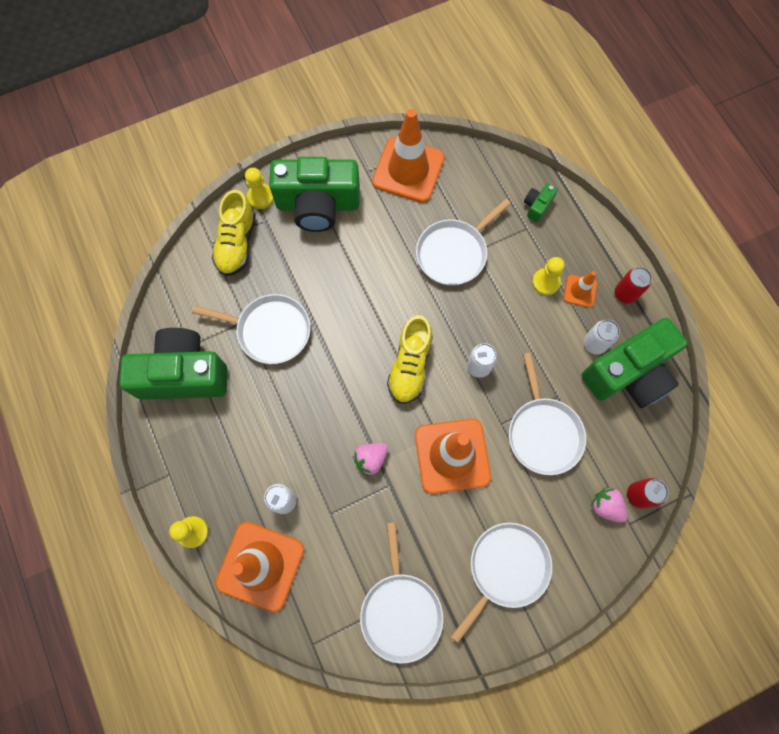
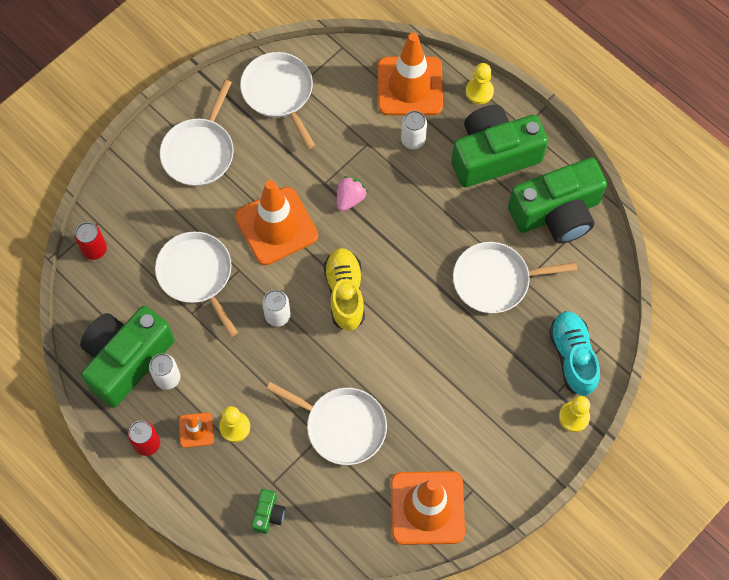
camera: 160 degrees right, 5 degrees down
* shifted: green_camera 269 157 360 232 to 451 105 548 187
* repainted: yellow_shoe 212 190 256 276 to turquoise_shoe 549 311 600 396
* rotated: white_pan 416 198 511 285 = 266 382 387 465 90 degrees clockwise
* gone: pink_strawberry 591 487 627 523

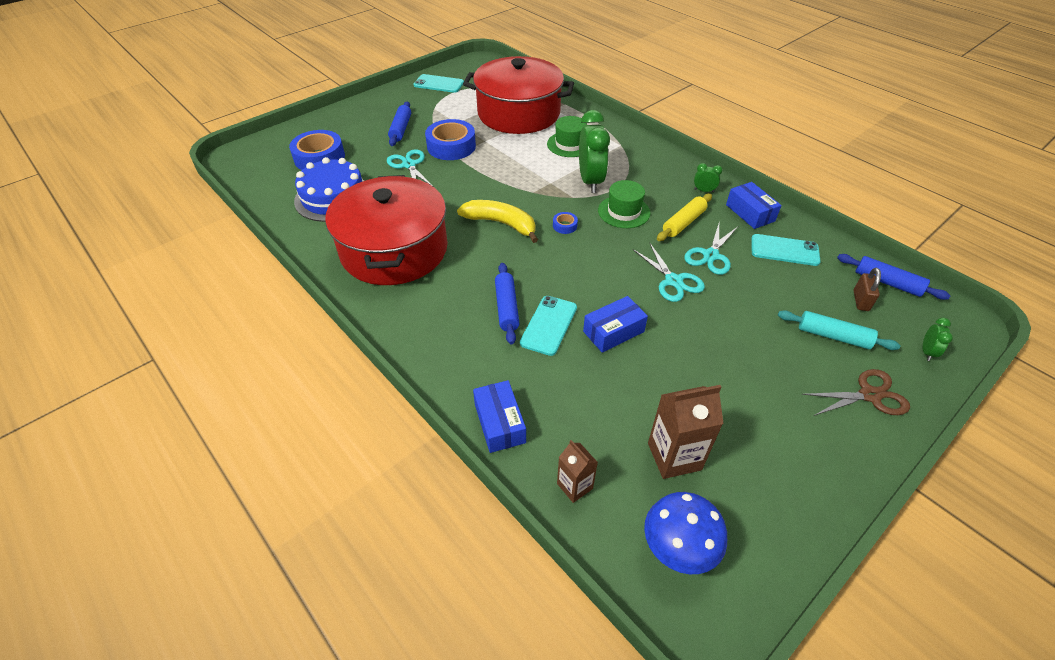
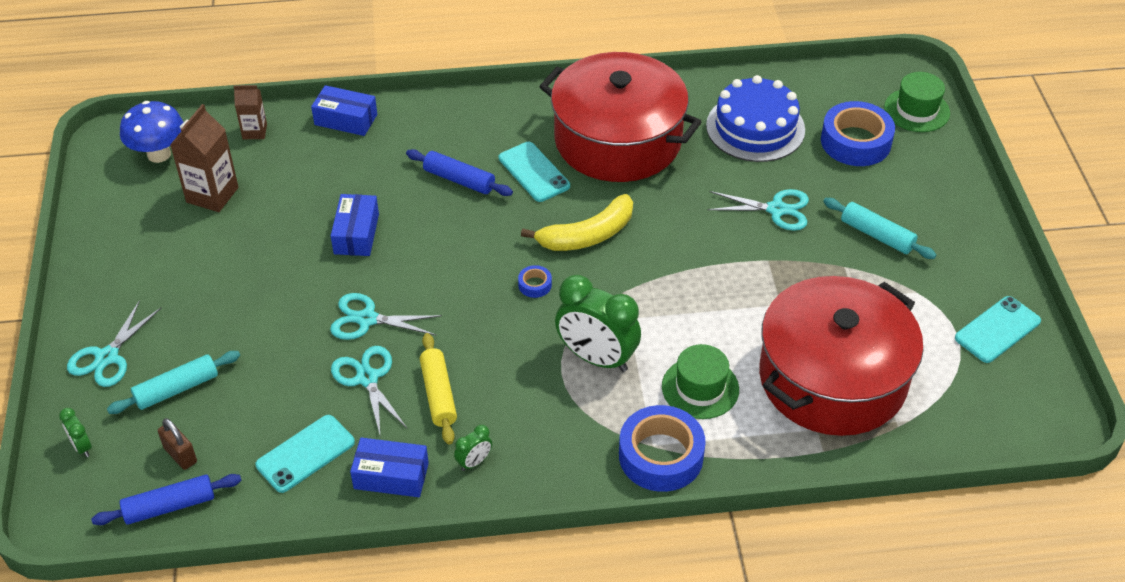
camera: 125 degrees right, 0 degrees up
* repainted: blue_rolling_pin 388 102 411 146 to turquoise_rolling_pin 823 198 936 259
* shifted: blue_tape 425 119 476 160 to 619 405 705 492
* shifted: green_hat 598 180 650 228 to 884 72 950 132
* shifted: turquoise_phone 520 296 577 356 to 499 142 570 202
* repainted: brown_scissors 802 369 910 416 to turquoise_scissors 67 300 162 387

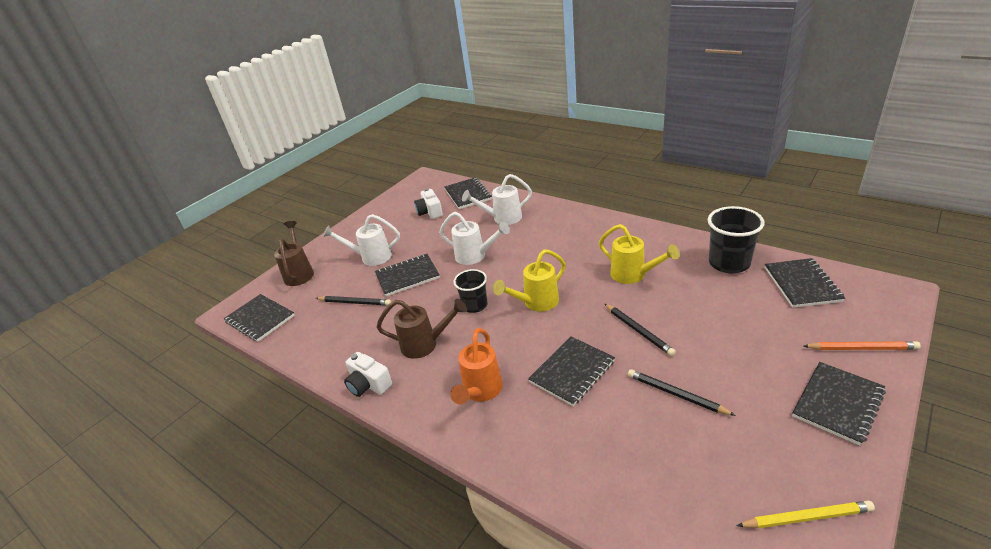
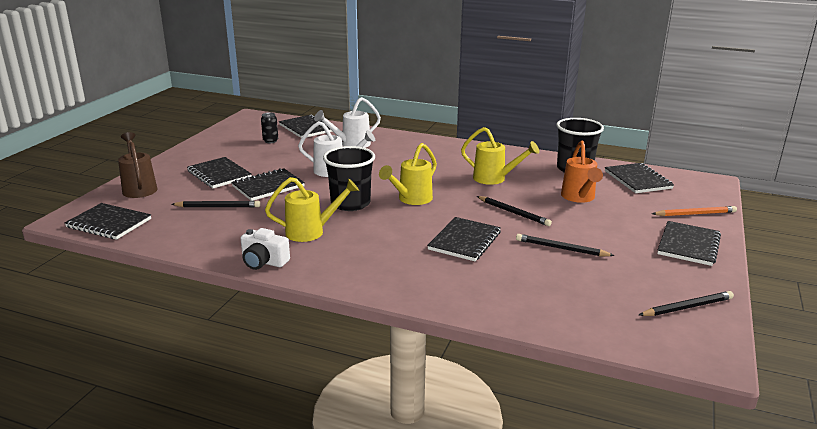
camera: 20 degrees left, 10 degrees down
* swapped: white_camera 414 188 443 219 to black_can 261 112 278 143
* swapped: white_watering_can 323 214 400 266 to black_notebook 187 157 252 188
* scaled: black_cup 453 269 488 313 = 323 146 375 211 x1.54
* repainted: brown_watering_can 377 299 467 359 to yellow_watering_can 265 177 359 242
* shifted: orange_watering_can 450 328 503 404 to 561 140 603 203
* repainted: yellow_pencil 736 501 875 528 to black_pencil 639 291 734 316

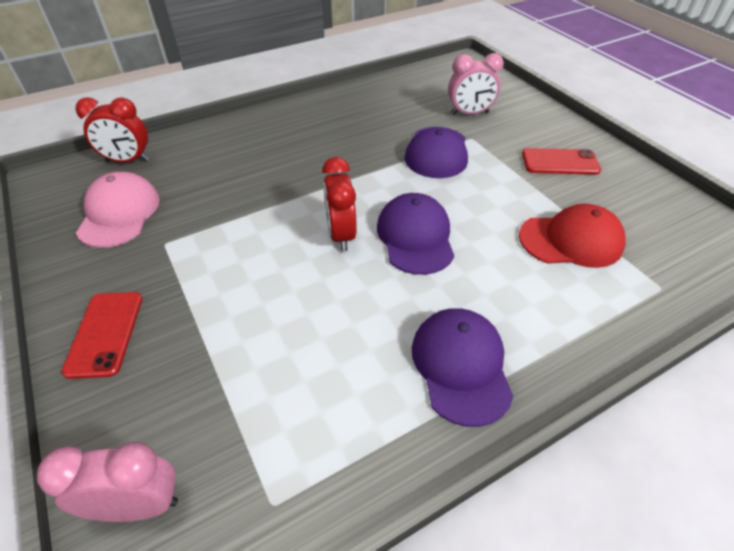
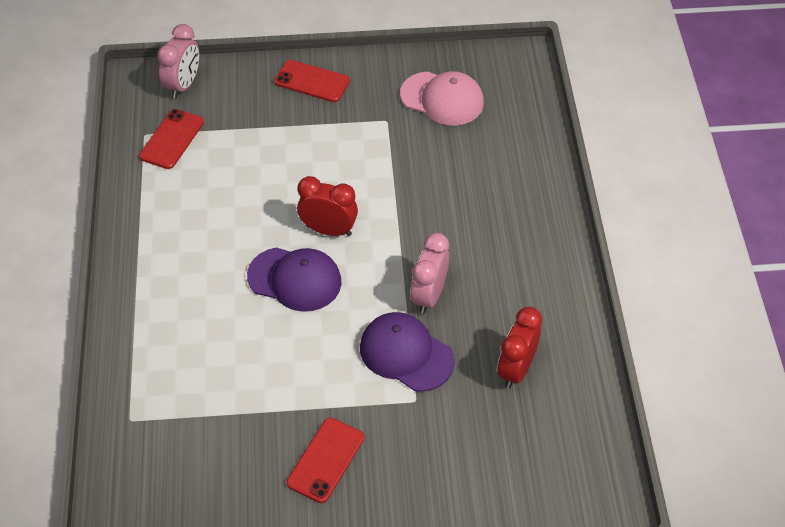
camera: 115 degrees right, 5 degrees up
* shifted: pink_clock 448 53 504 115 to 410 233 449 314
* shifted: red_clock 75 97 149 162 to 497 307 542 389
* gone: red_cap 519 204 626 268
* gone: purple_cap 412 308 513 427
* new: red_phone 139 109 204 169

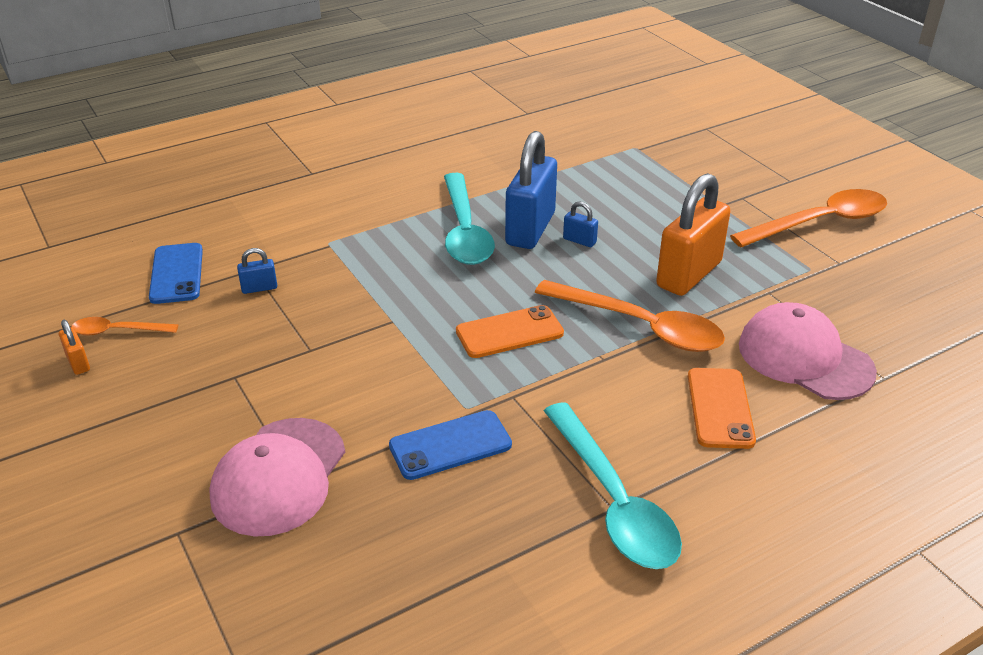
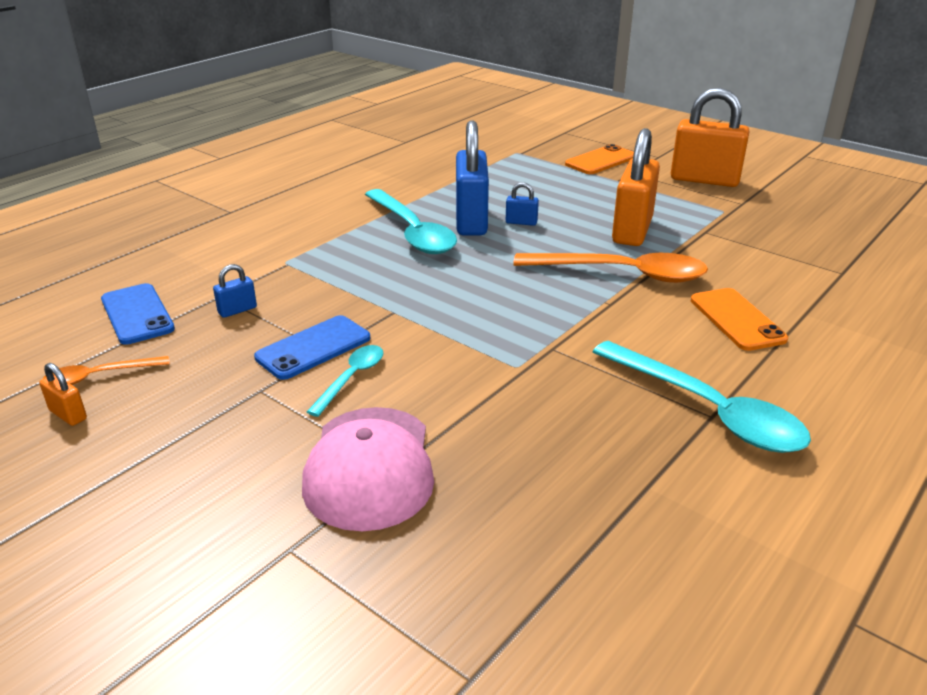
camera: 20 degrees left, 5 degrees down
* swapped: orange_spoon 730 189 887 248 to orange_padlock 671 88 749 187
* gone: pink_cap 739 302 877 400
* shifted: orange_phone 456 305 564 358 to 565 144 634 174
* shifted: blue_phone 389 410 512 480 to 254 315 371 380
* new: turquoise_spoon 307 345 384 417

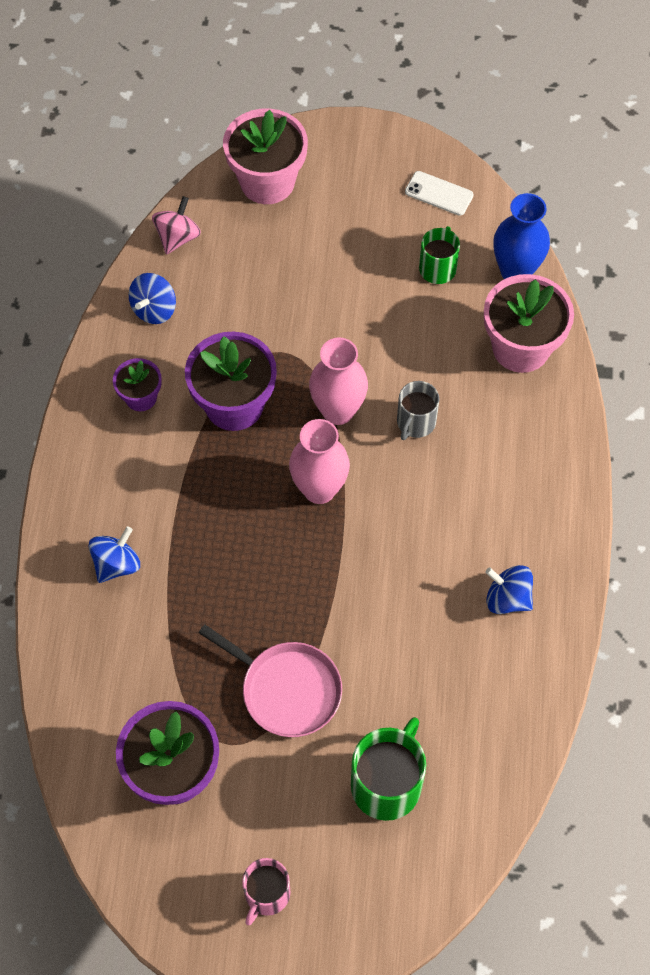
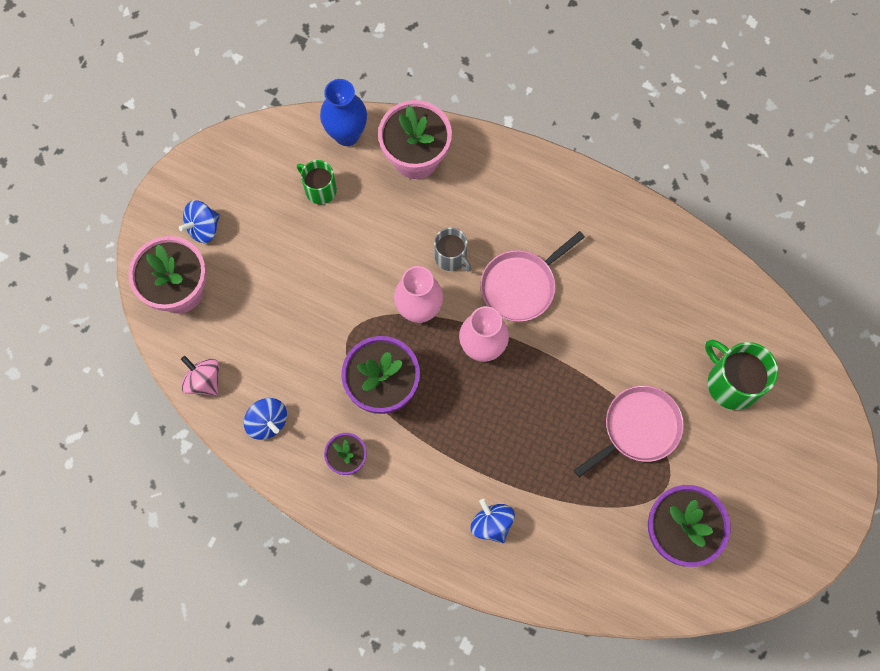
camera: 70 degrees left, 10 degrees up
* gone: white_phone 405 171 474 216
* shifted: blue_spinning_top 485 565 533 614 to 179 200 220 243
* gone: pink_mug 242 858 291 925
* new: pink_pan 480 231 585 322

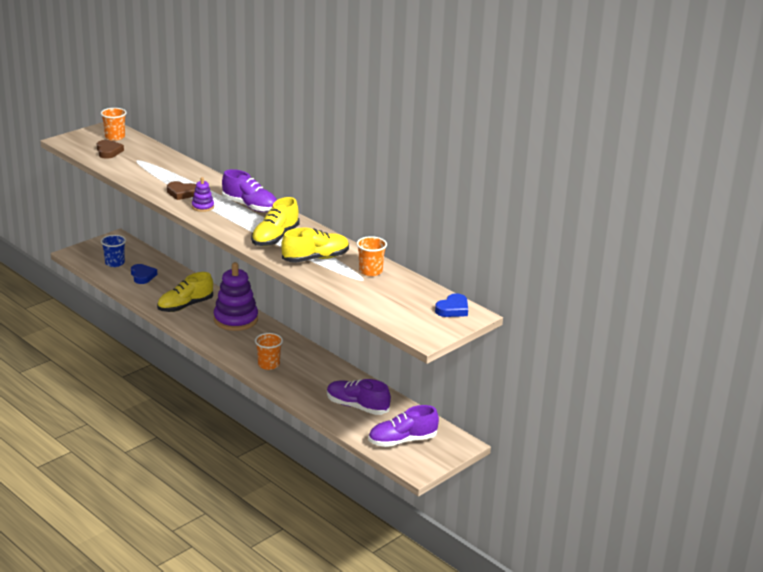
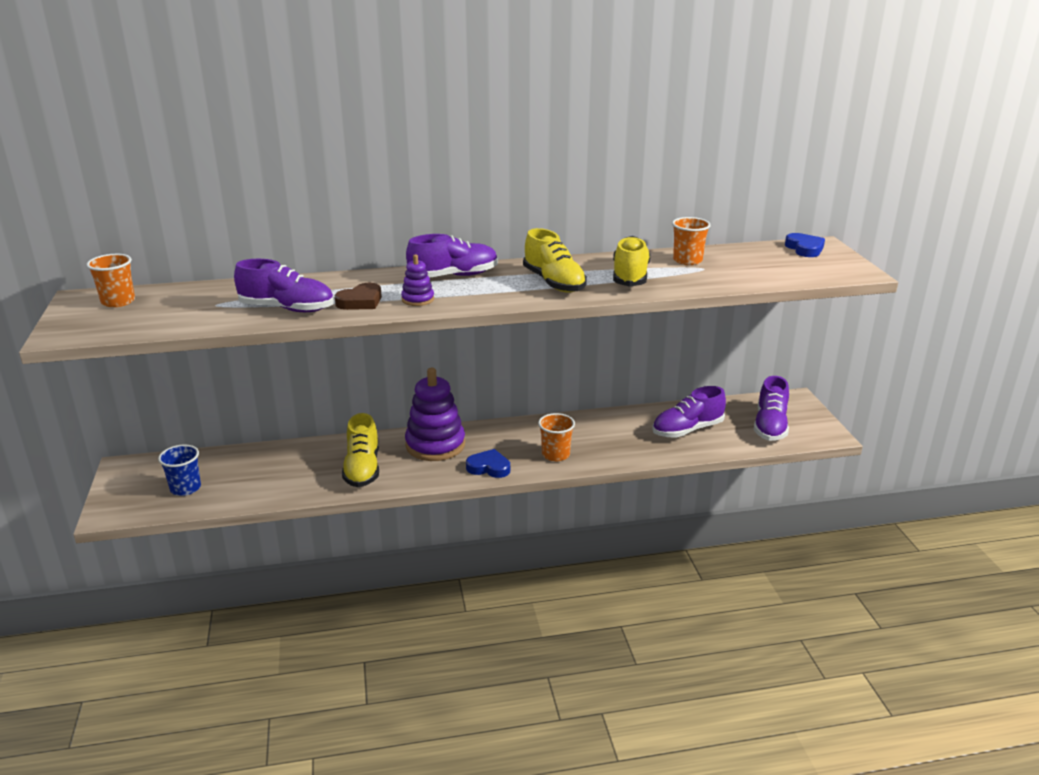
camera: 55 degrees left, 0 degrees up
* gone: brown_heart 97 140 124 159
* shifted: blue_heart 131 264 157 284 to 466 449 510 478
* new: purple_shoe 234 259 334 312

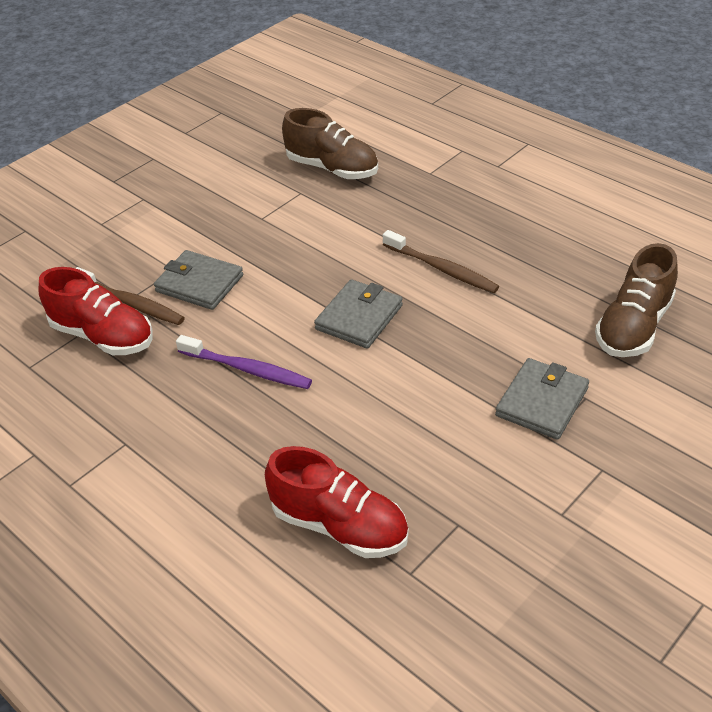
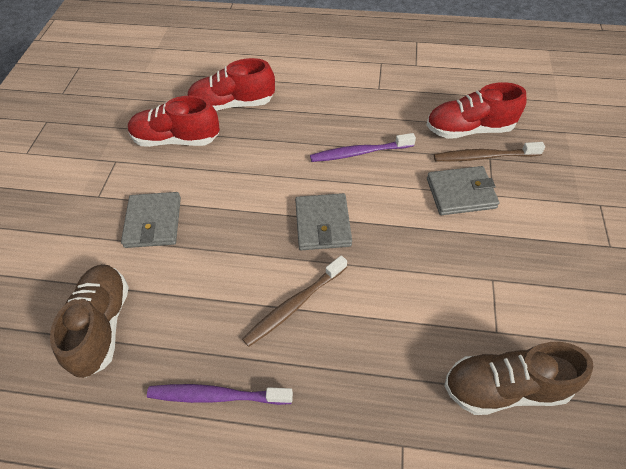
camera: 145 degrees right, 10 degrees up
* rotated: brown_toothbrush 383 230 499 293 = 242 256 347 347 45 degrees counterclockwise
* new: red_shoe 128 96 220 147
* new: purple_toothbrush 147 384 293 405

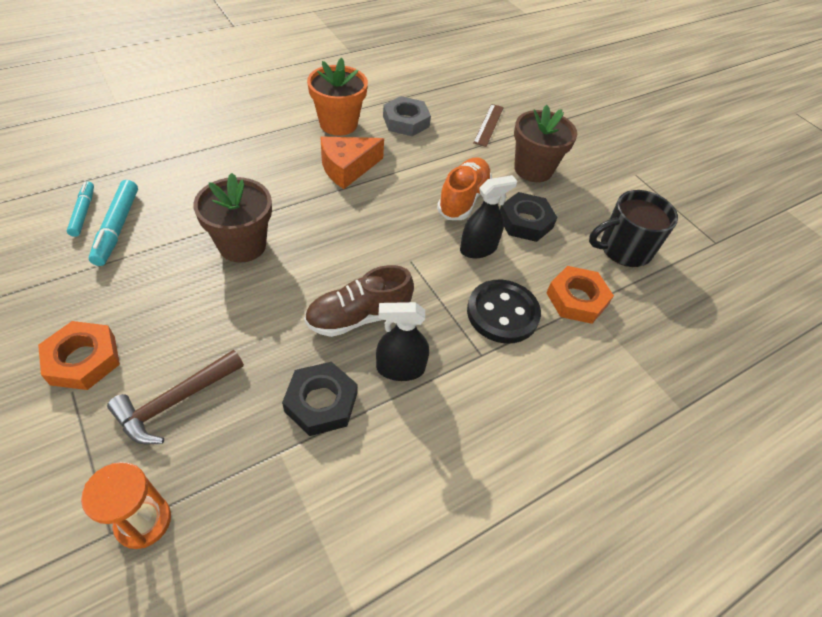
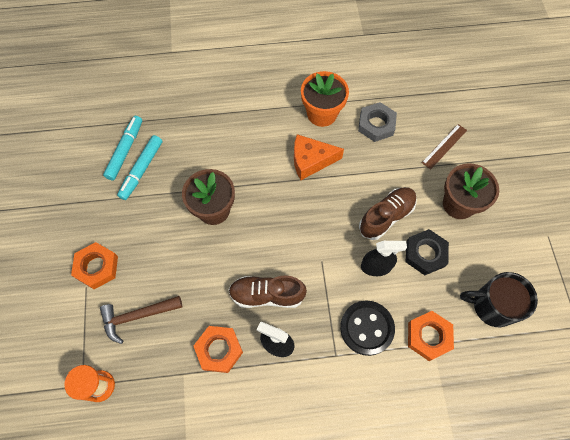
camera: 30 degrees right, 15 degrees up
* repainted: orange_shoe 437 157 492 220 to brown_shoe 359 187 417 240
* scaled: turquoise_marker 67 181 94 237 = 103 116 142 181 x1.51
* repainted: black_nut 282 362 357 436 to orange_nut 194 326 243 373

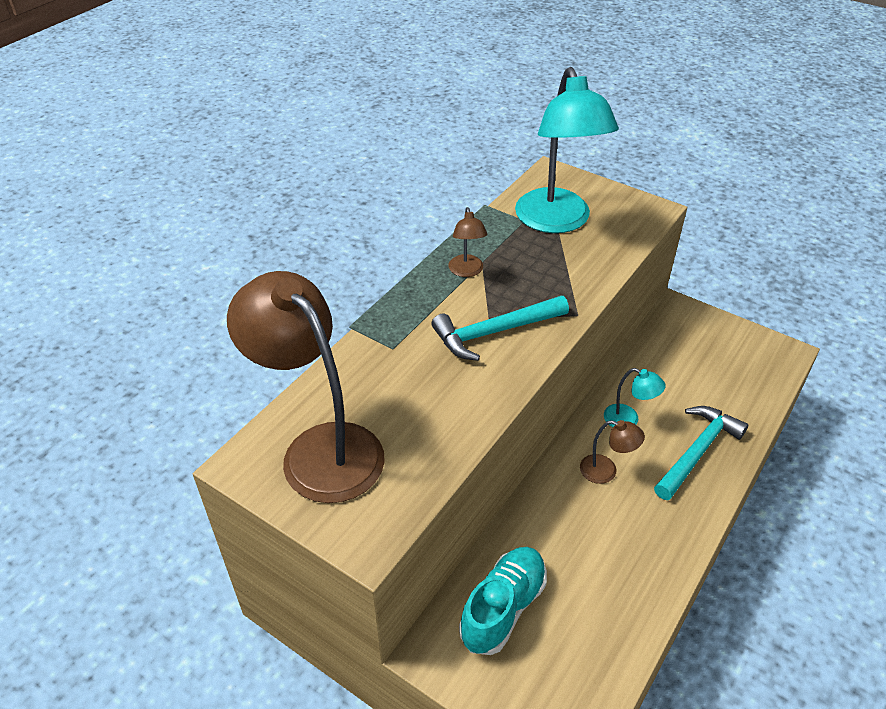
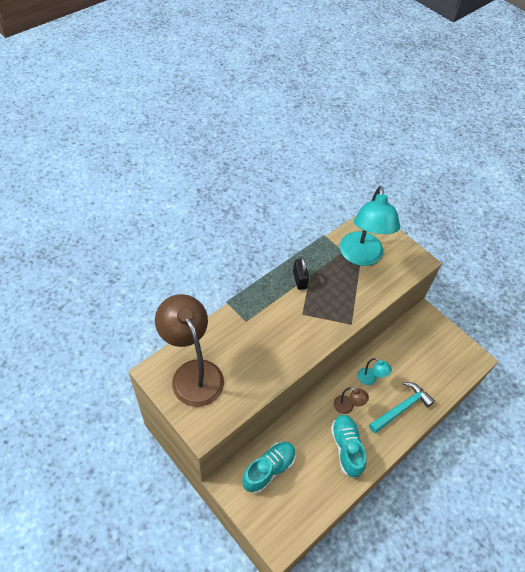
camera: 10 degrees right, 10 degrees up
* swapped: brown_lamp 449 207 488 277 to black_padlock 293 257 309 290
* gone: turquoise_hammer 431 296 569 361
* new: turquoise_shoe 331 415 366 478

